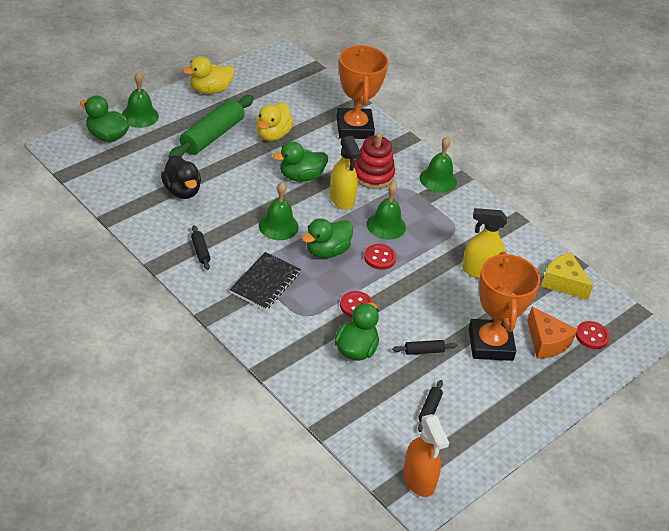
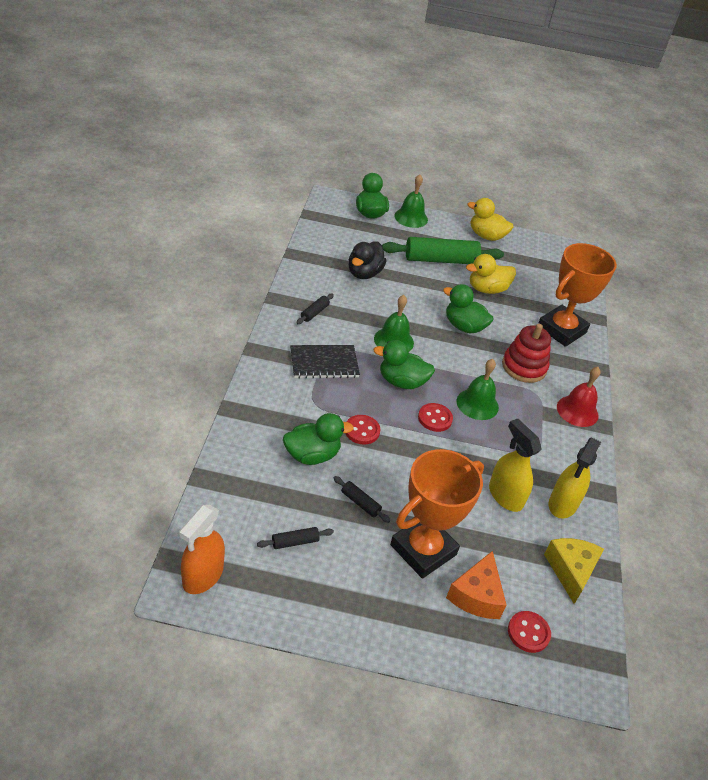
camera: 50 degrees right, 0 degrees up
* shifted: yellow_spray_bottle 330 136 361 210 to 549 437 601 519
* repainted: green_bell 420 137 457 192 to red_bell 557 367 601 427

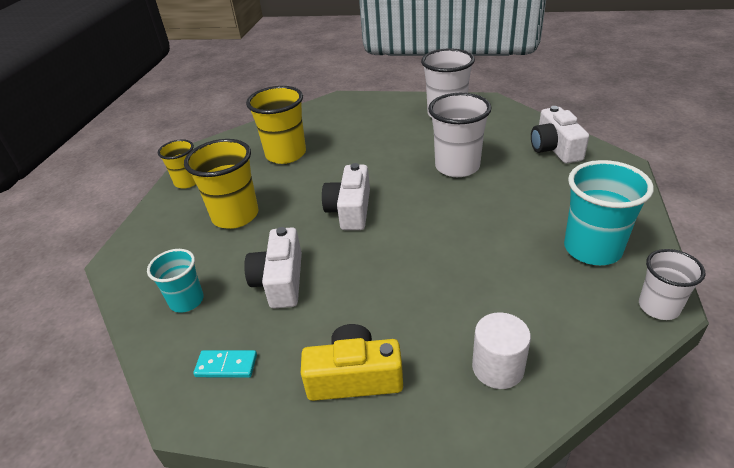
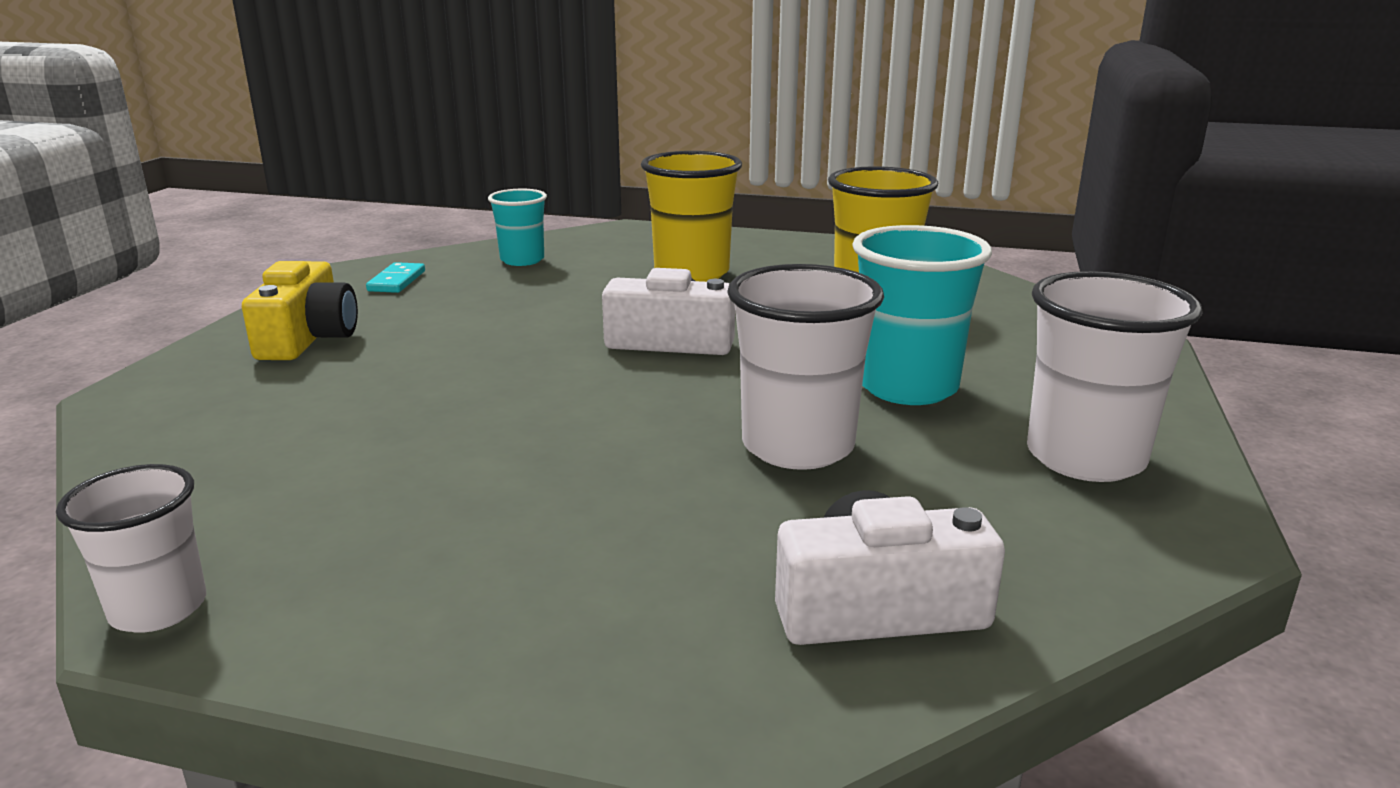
camera: 90 degrees right, 15 degrees down
* gone: yellow_cup 158 139 196 189
* shifted: turquoise_cup 564 160 654 265 to 852 225 992 405
* gone: white_camera 244 227 302 308
* gone: white_cylinder 472 312 531 389

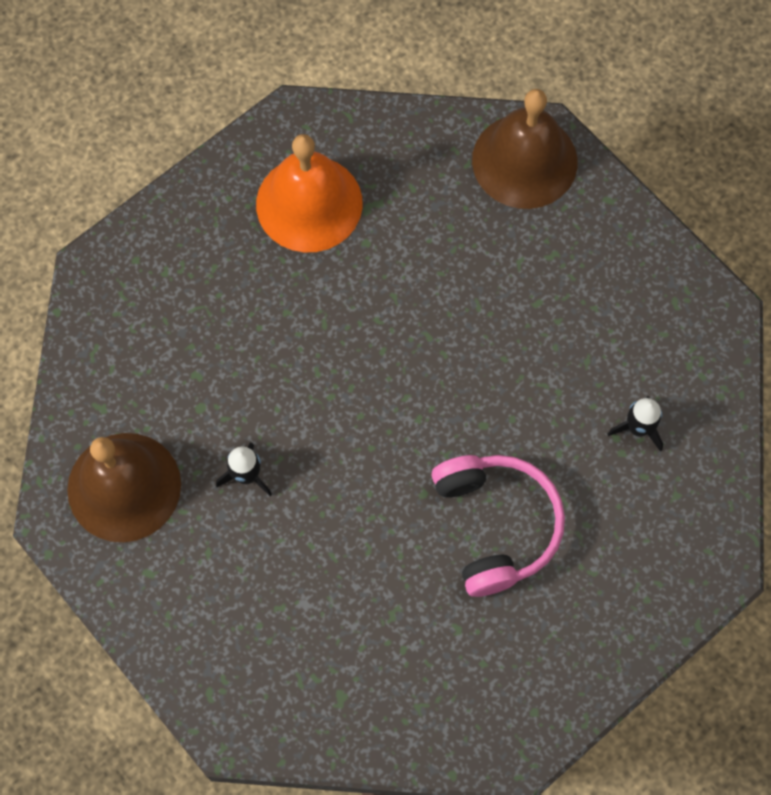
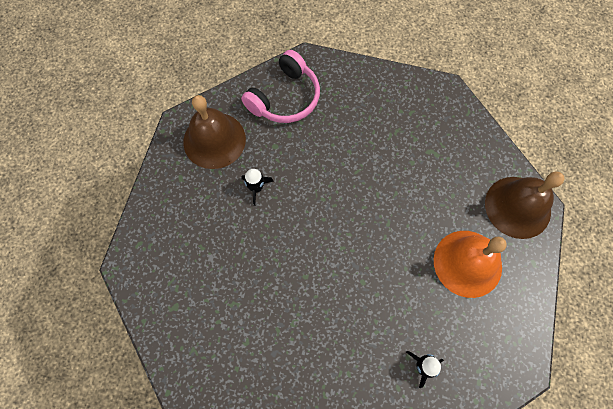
camera: 55 degrees right, 0 degrees up
* shifted: orange_bell 256 134 363 252 to 434 231 507 298
* shifted: pink_headphones 431 455 565 597 to 241 50 320 123

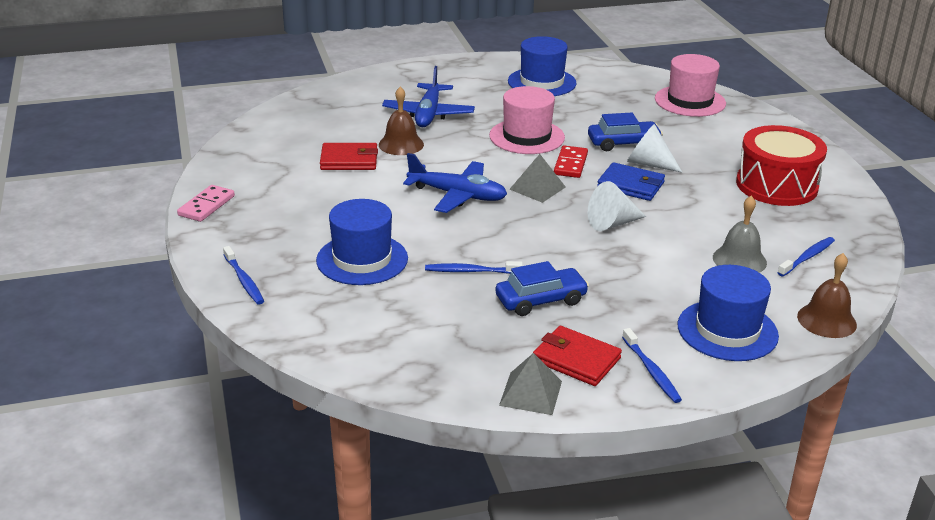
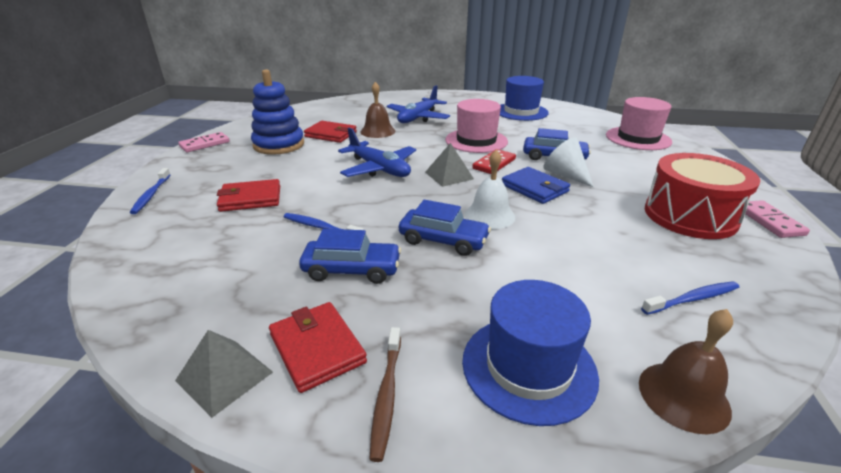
camera: 25 degrees right, 0 degrees up
* swapped: white_cone 588 181 646 231 to white_bell 465 150 515 229
* gone: grey_bell 713 196 767 273
* swapped: blue_hat 316 199 408 285 to red_wallet 217 179 280 212
* repainted: blue_toothbrush 622 328 682 403 to brown_toothbrush 369 327 401 462
* new: blue_stacking_toy 251 69 304 155
* new: blue_car 399 200 491 256
* new: pink_domino 745 200 810 238

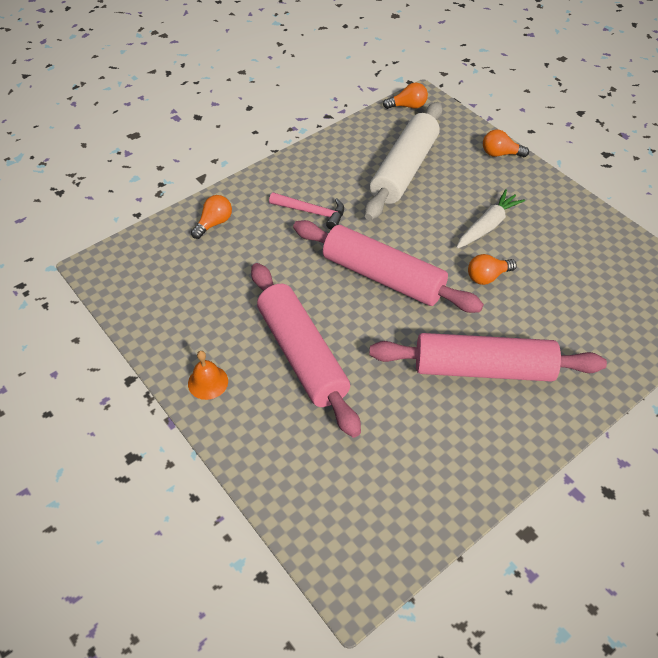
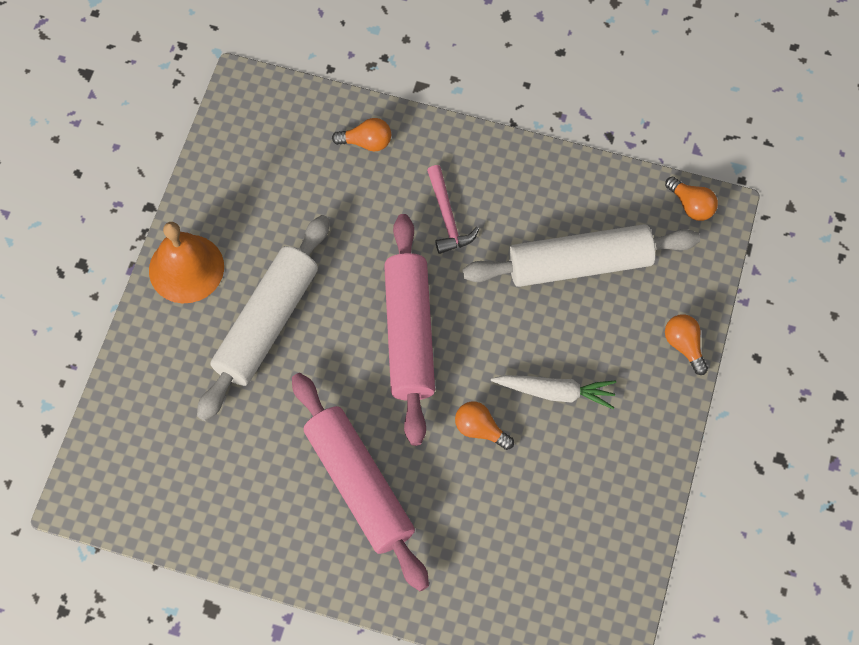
camera: 55 degrees right, 15 degrees up
* repainted: pink_rolling_pin 251 263 361 438 to white_rolling_pin 197 215 329 421
* scaled: orange_bell 188 351 228 400 = 149 222 224 303 x1.82

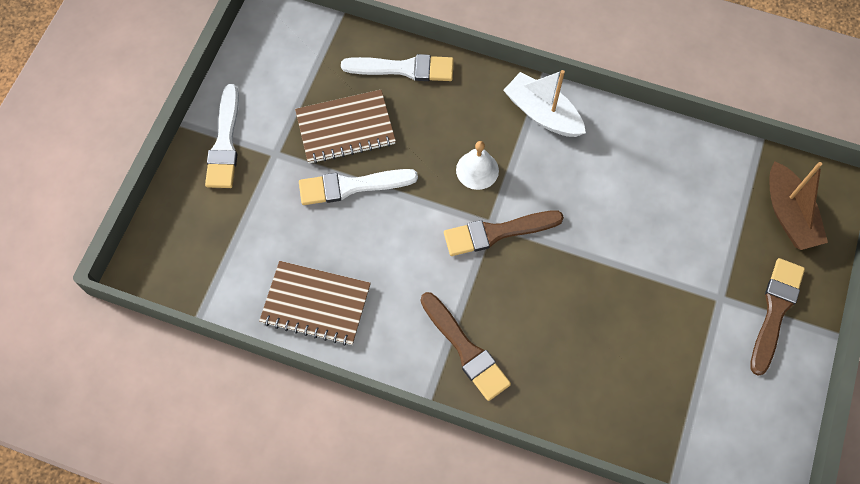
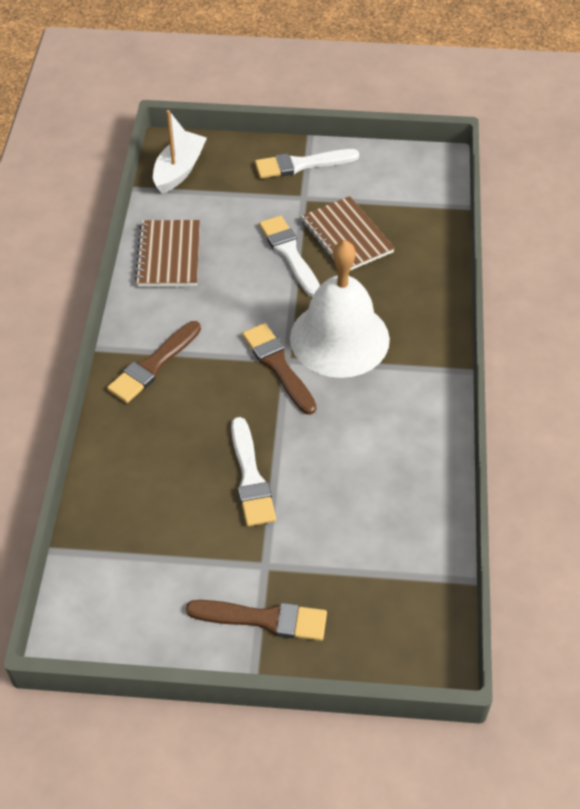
camera: 75 degrees right, 15 degrees down
* shifted: white_brush 341 54 454 81 to 231 417 276 526
* shifted: white_boat 503 70 586 137 to 153 110 207 194
* scaled: white_bell 456 141 499 190 = 290 240 390 378 x2.30
* gone: brown_boat 770 161 828 250

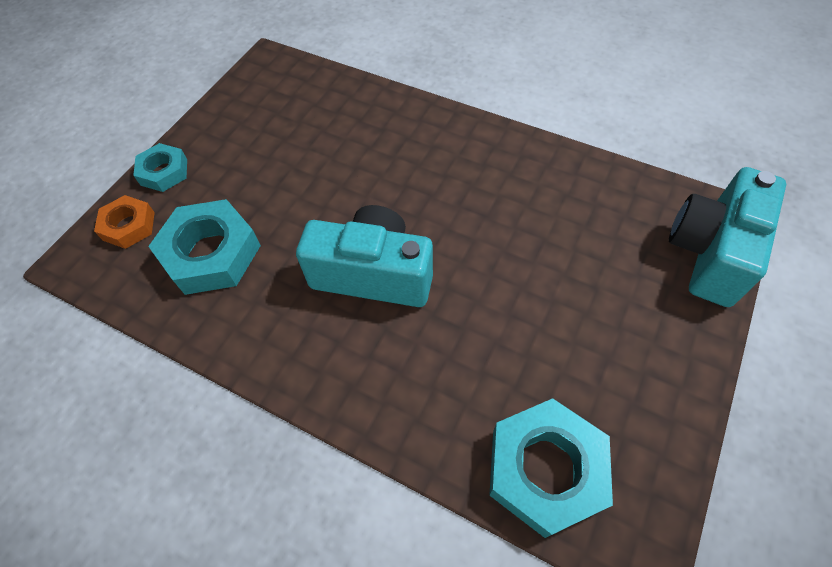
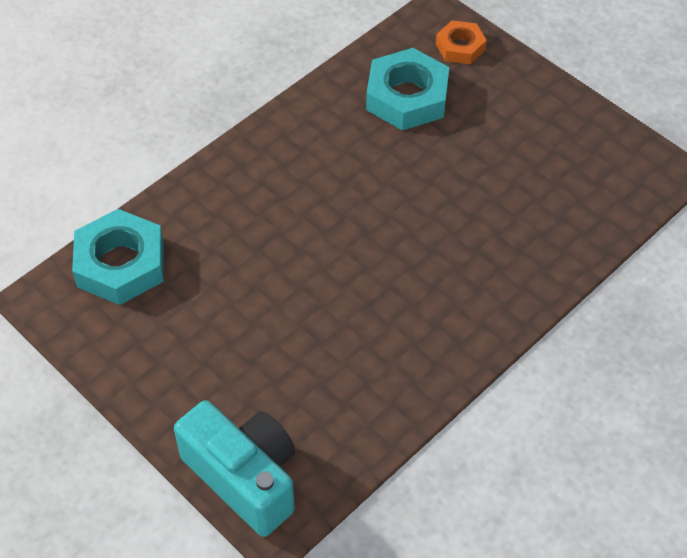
camera: 105 degrees right, 5 degrees down
* gone: turquoise_nut 133 143 187 192
* gone: turquoise_camera 296 205 433 307

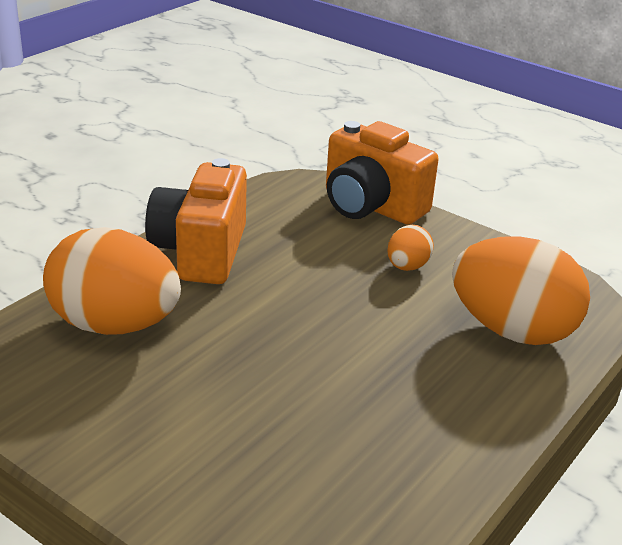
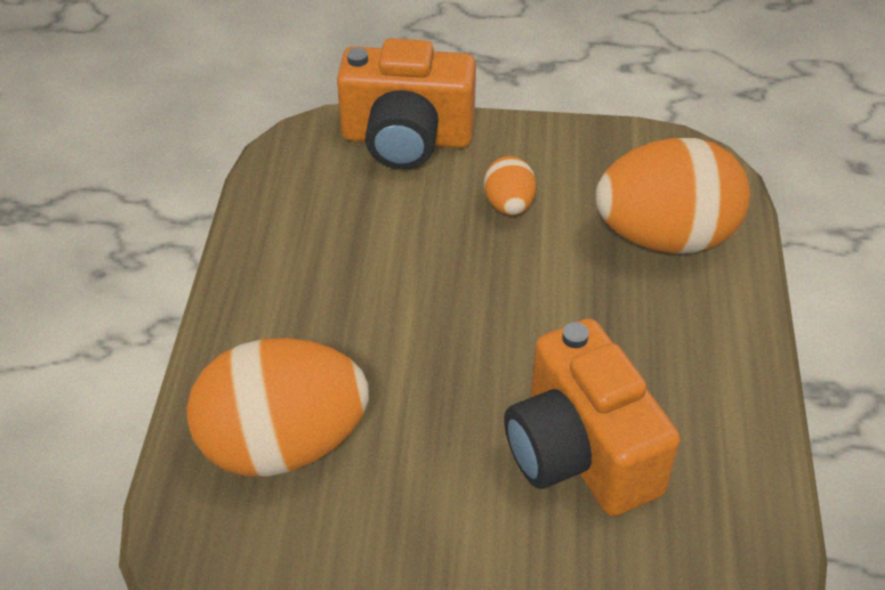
camera: 30 degrees left, 15 degrees up
* shifted: orange_camera 145 158 247 284 to 504 318 680 516

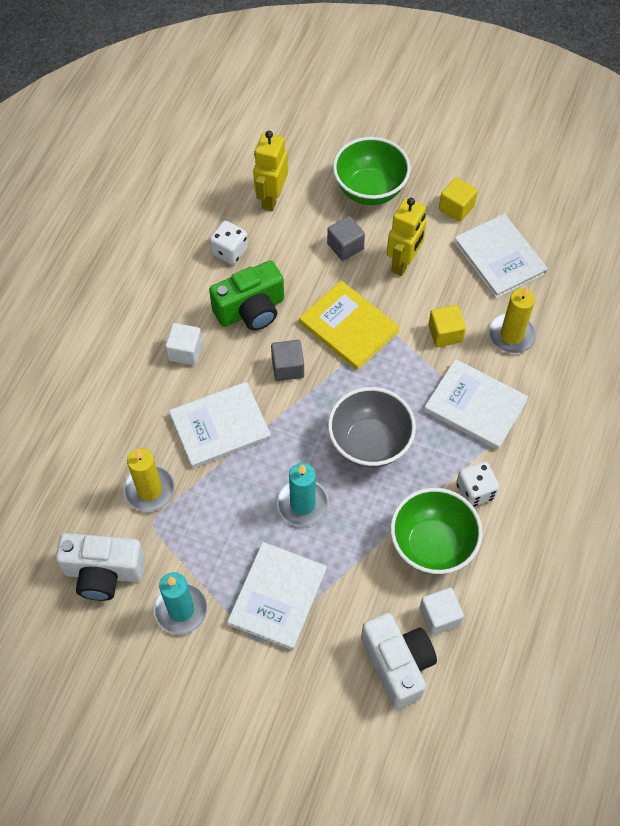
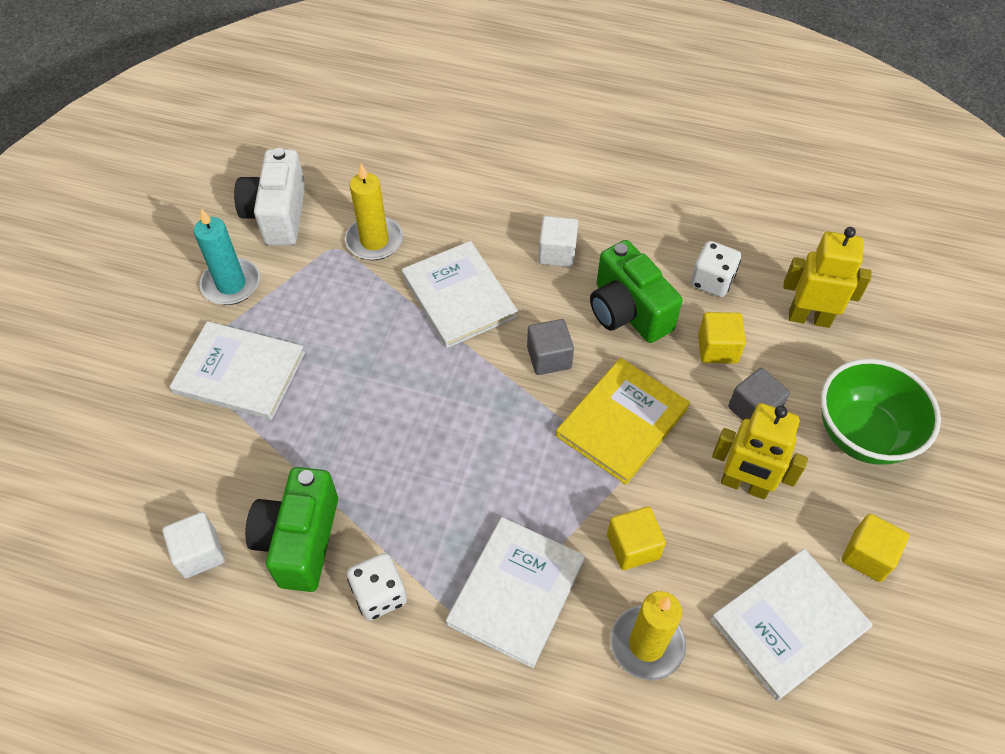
camera: 85 degrees right, 5 degrees down
* gone: grey_bowl 328 387 416 468
* gone: turquoise_candle 277 463 329 526
* swapped: green_bowl 390 488 483 575 to green_camera 245 467 338 592
* gone: white_camera 361 613 437 709
* new: yellow_cube 698 312 746 364

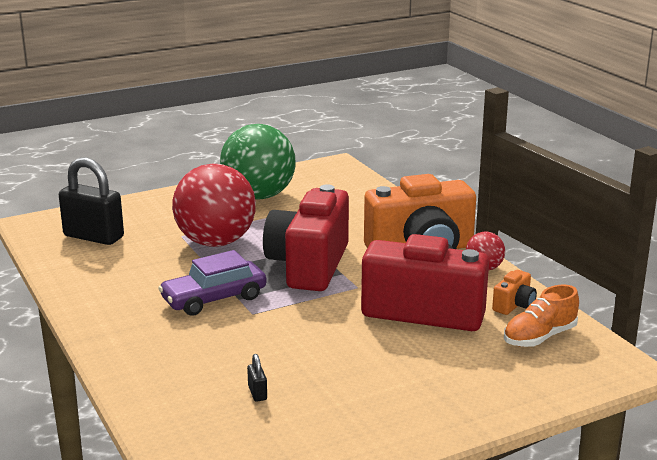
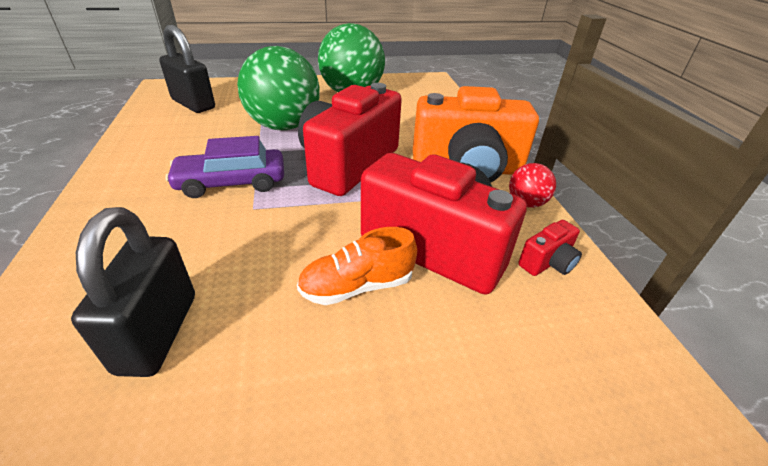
camera: 15 degrees right, 15 degrees up
* repainted: red_ball 172 164 256 247 to green_ball 237 46 320 130
* repainted: orange_camera 492 270 537 315 to red_camera 518 220 582 276
* shifted: orange_shoe 504 284 579 347 to 297 227 417 305
* scaled: black_padlock 247 354 267 402 = 71 207 195 377 x2.49

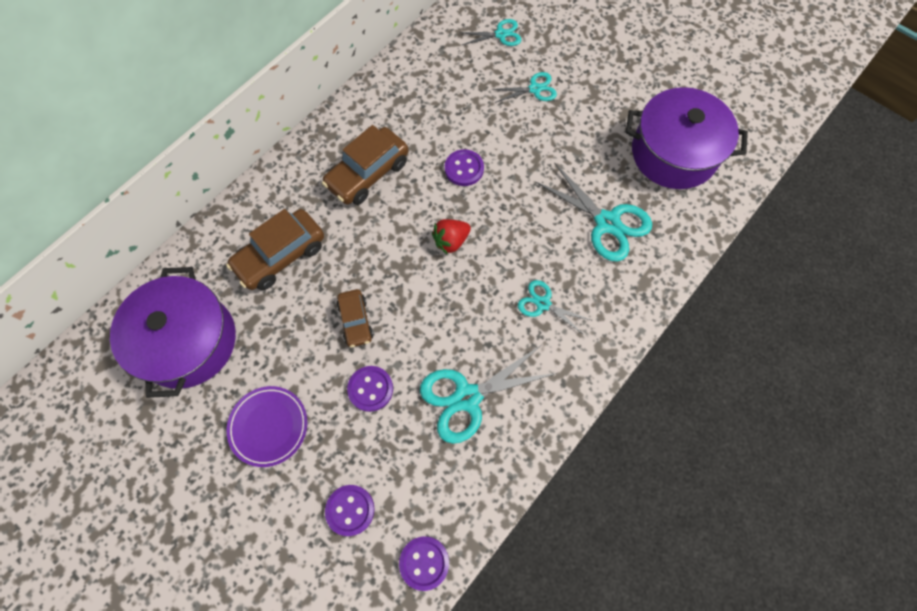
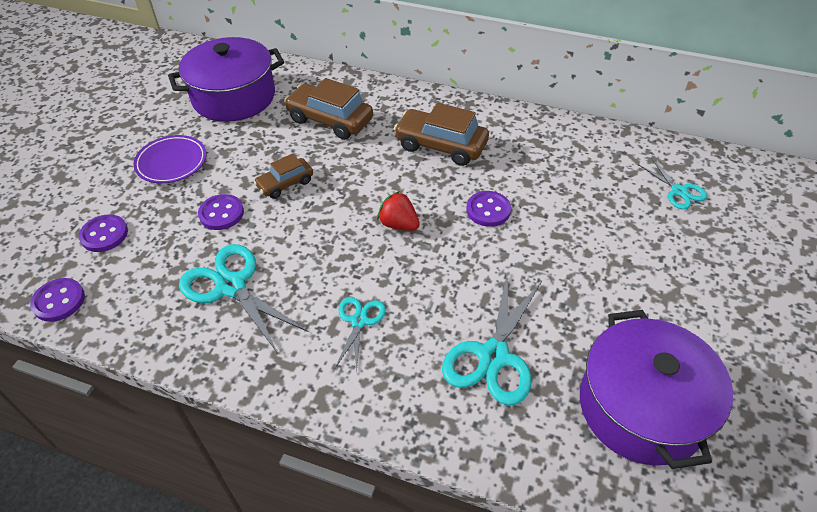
camera: 70 degrees right, 20 degrees down
* gone: turquoise_scissors 492 72 557 103

